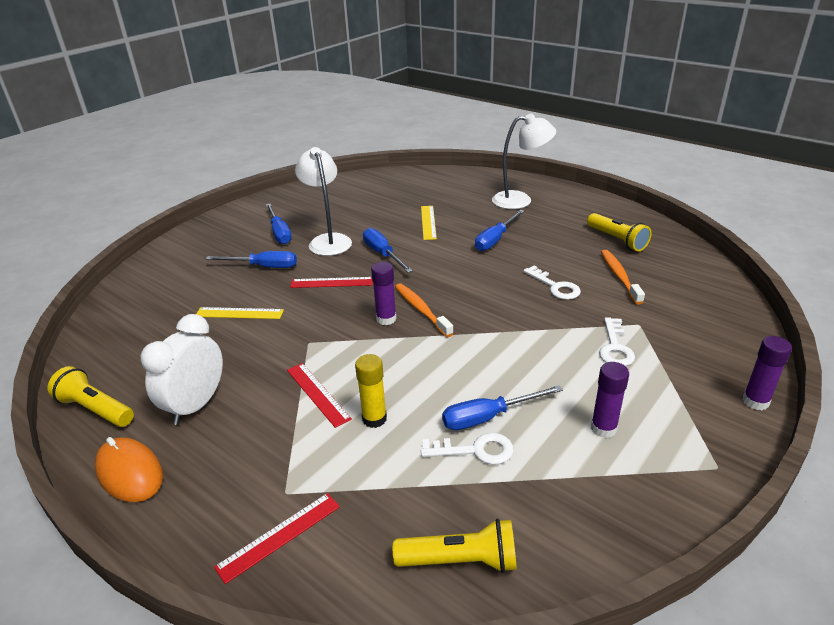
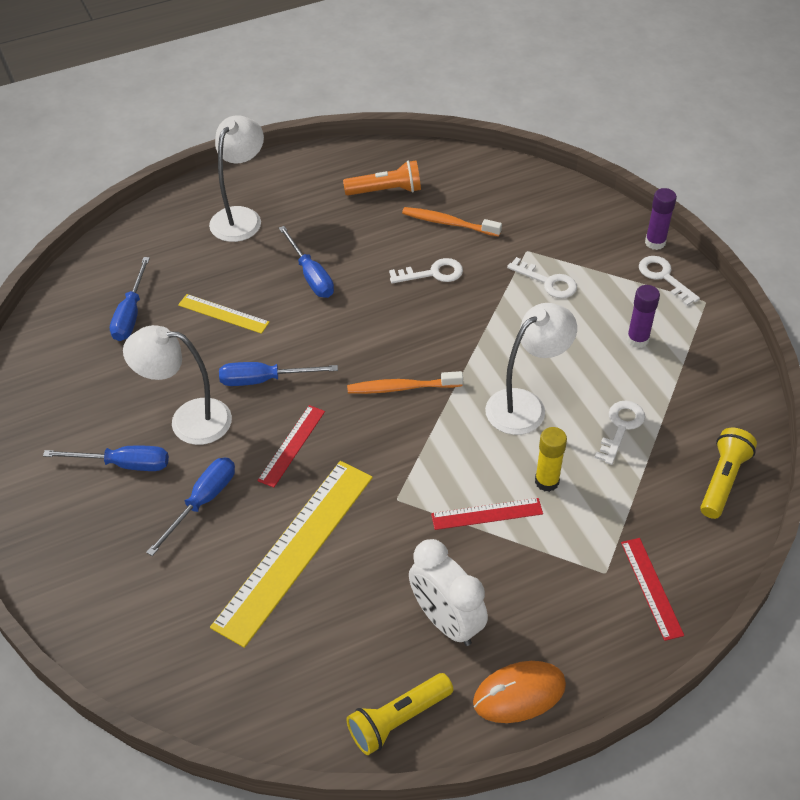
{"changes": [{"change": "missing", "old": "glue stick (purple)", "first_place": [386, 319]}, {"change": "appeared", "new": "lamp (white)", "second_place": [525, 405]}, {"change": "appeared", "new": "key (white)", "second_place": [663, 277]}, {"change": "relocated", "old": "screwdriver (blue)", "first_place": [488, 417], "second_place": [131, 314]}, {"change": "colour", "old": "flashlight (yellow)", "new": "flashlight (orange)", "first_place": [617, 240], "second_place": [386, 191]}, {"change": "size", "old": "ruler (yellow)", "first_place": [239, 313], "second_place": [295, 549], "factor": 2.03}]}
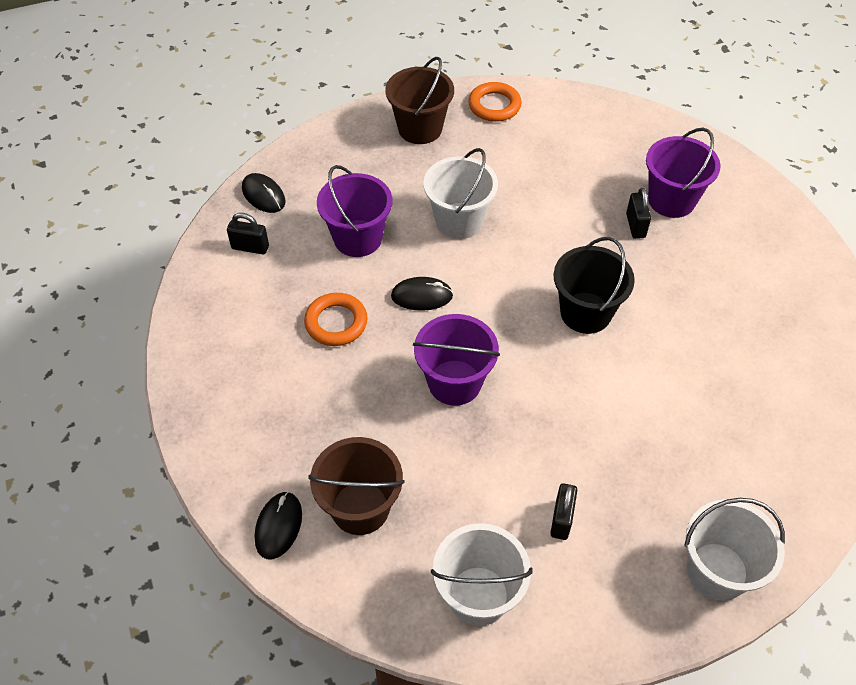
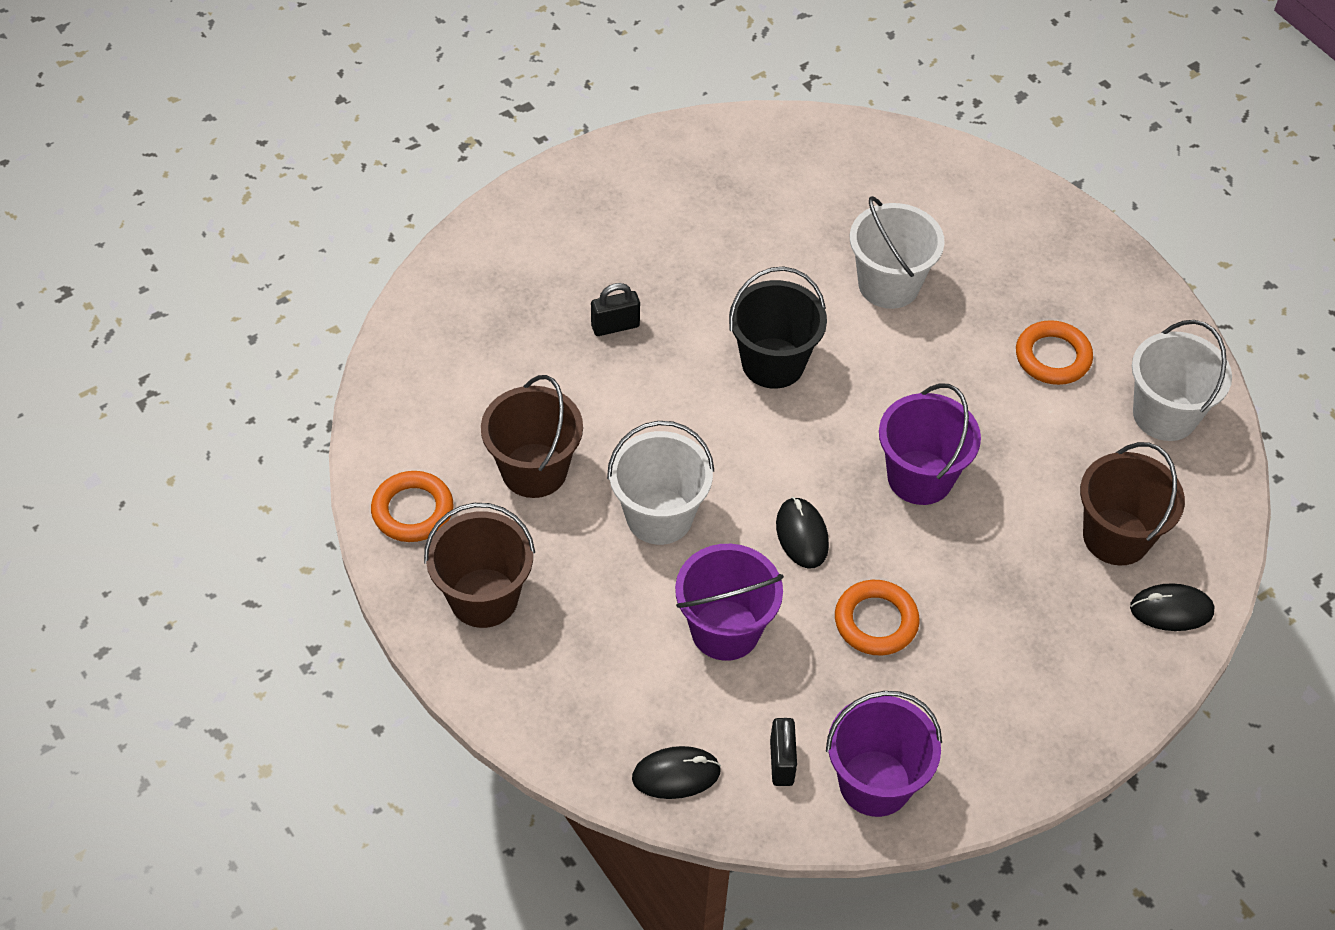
{"changes": [{"change": "appeared", "new": "bucket (brown)", "second_place": [534, 470]}, {"change": "relocated", "old": "bucket (purple)", "first_place": [671, 200], "second_place": [875, 783]}, {"change": "relocated", "old": "bucket (white)", "first_place": [717, 571], "second_place": [888, 285]}, {"change": "exchanged", "old": "padlock (black)", "new": "ring (orange)", "first_place": [561, 519], "second_place": [1052, 357]}, {"change": "spun", "old": "mouse (black)", "first_place": [263, 195], "second_place": [676, 775], "degrees": 45}]}
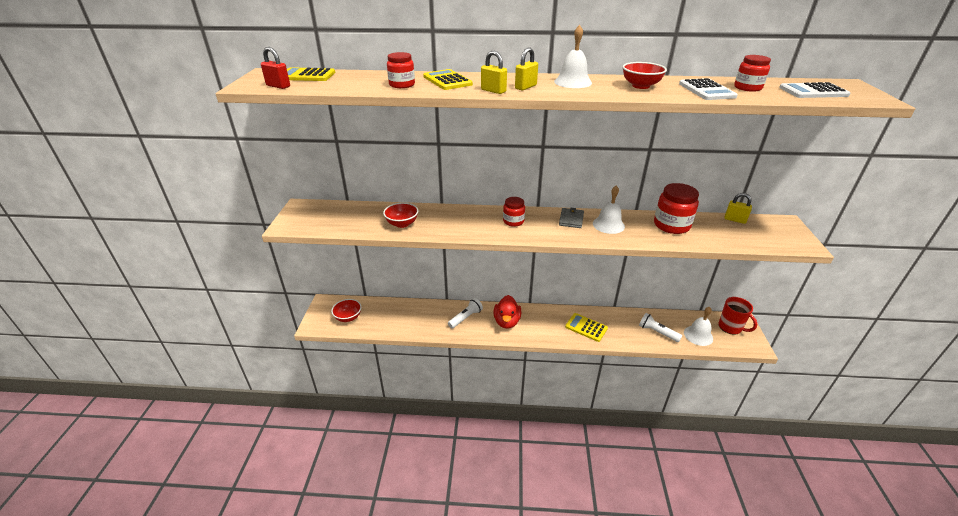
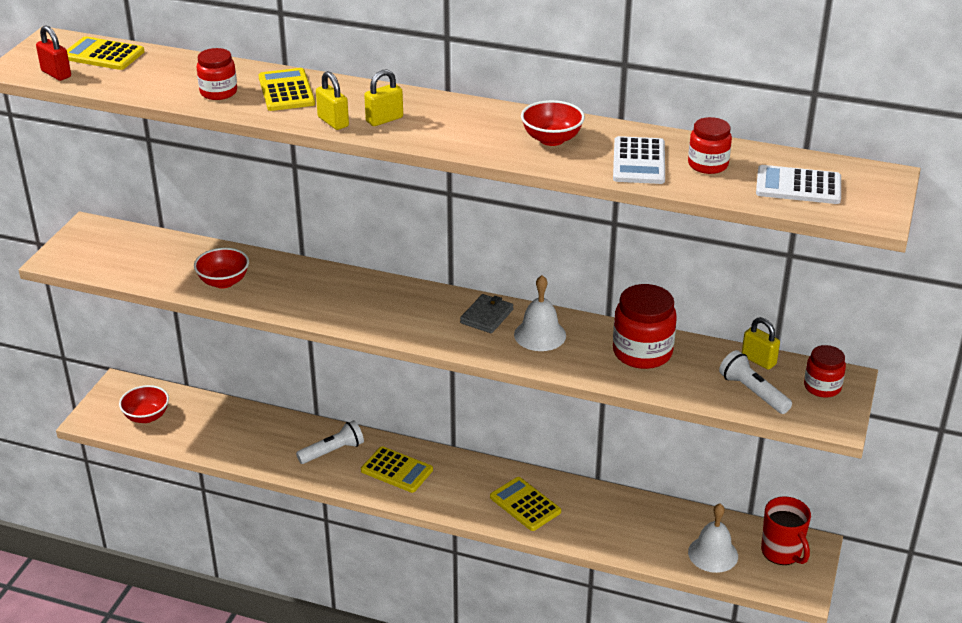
{"changes": [{"change": "missing", "old": "bell (white)", "first_place": [573, 82]}, {"change": "relocated", "old": "jar (red)", "first_place": [513, 221], "second_place": [822, 387]}, {"change": "relocated", "old": "flashlight (white)", "first_place": [657, 332], "second_place": [752, 392]}, {"change": "exchanged", "old": "duck (red)", "new": "calculator (yellow)", "first_place": [507, 322], "second_place": [397, 470]}]}
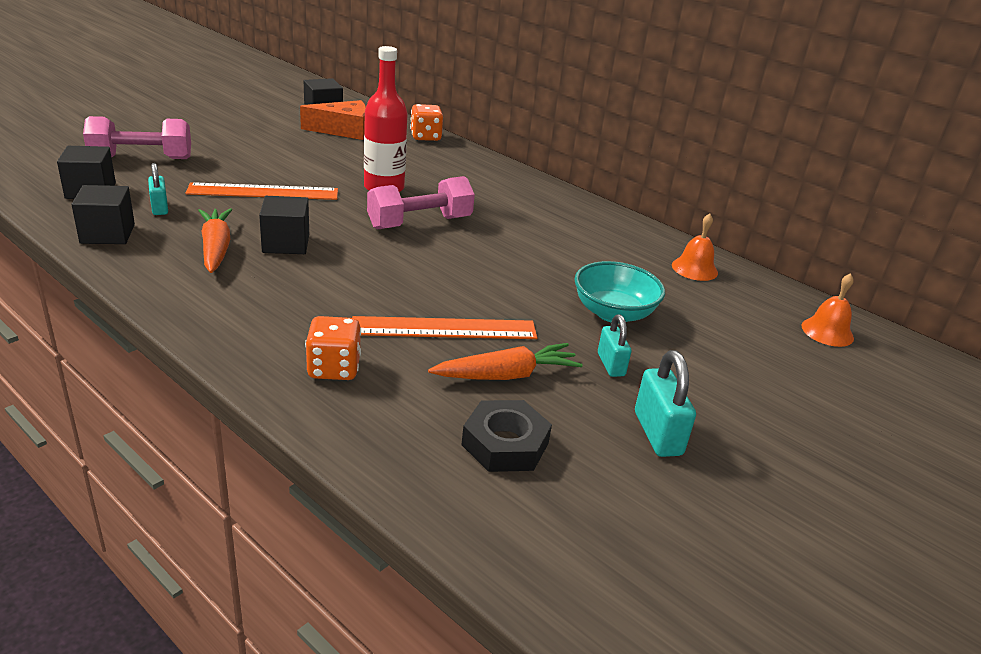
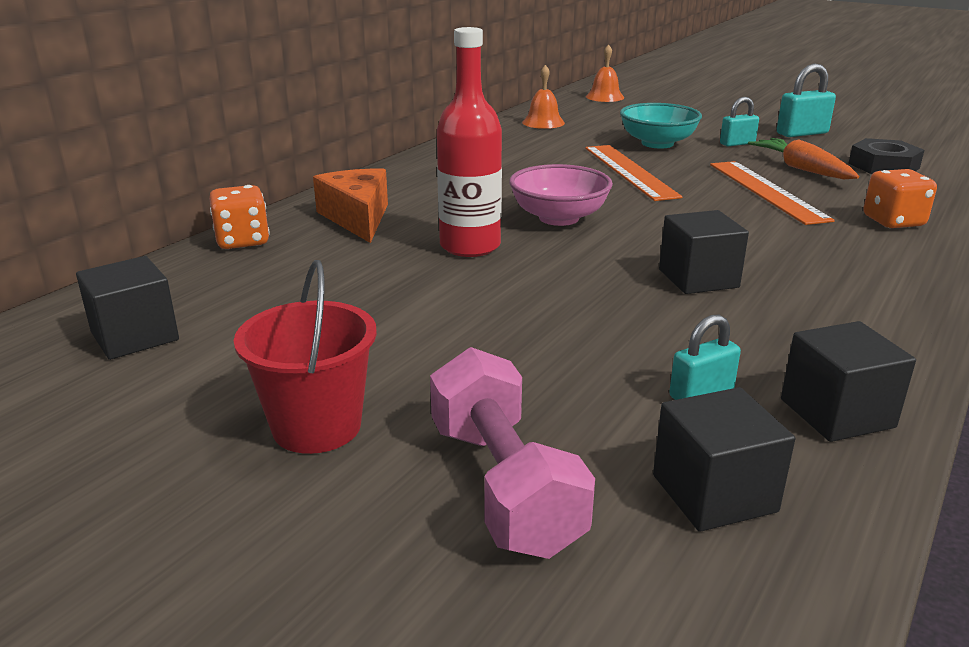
{"changes": [{"change": "missing", "old": "carrot (orange)", "first_place": [216, 248]}, {"change": "appeared", "new": "bucket (red)", "second_place": [317, 426]}, {"change": "relocated", "old": "ruler (orange)", "first_place": [263, 192], "second_place": [629, 171]}, {"change": "relocated", "old": "cheese (orange)", "first_place": [343, 130], "second_place": [357, 218]}, {"change": "exchanged", "old": "dumbbell (pink)", "new": "bowl (pink)", "first_place": [420, 223], "second_place": [559, 218]}]}
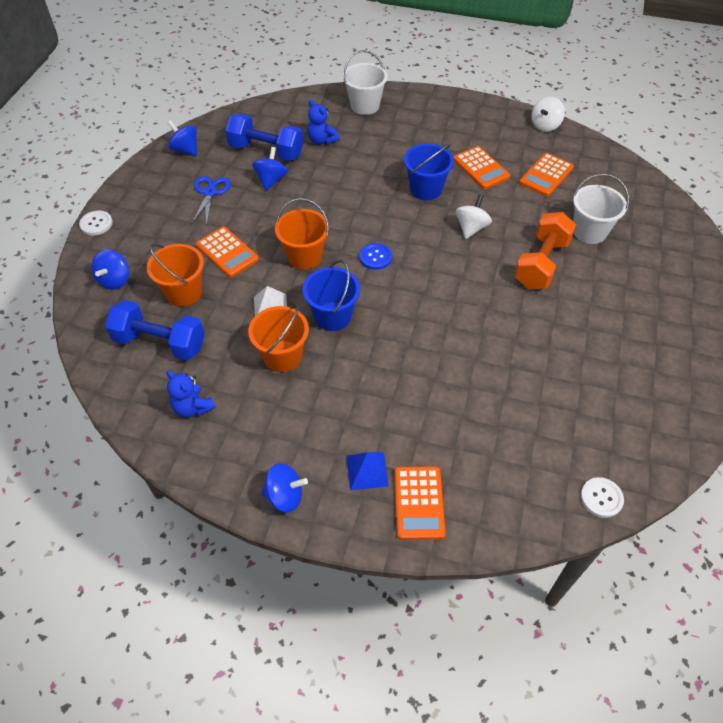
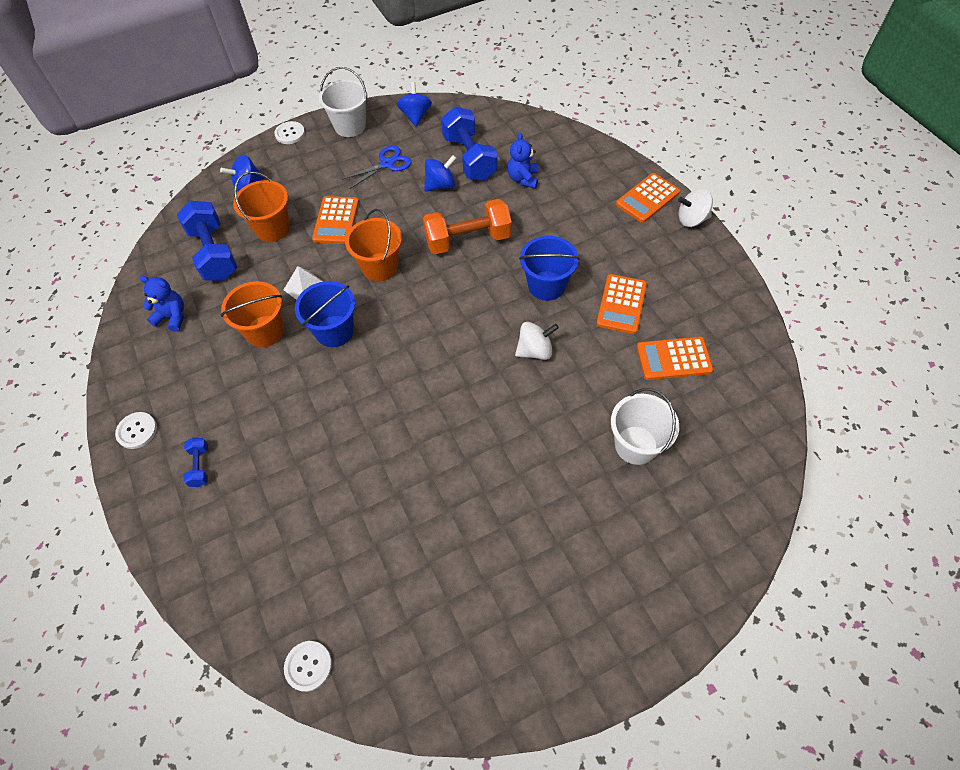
{"changes": [{"change": "missing", "old": "button (blue)", "first_place": [375, 257]}, {"change": "relocated", "old": "bucket (white)", "first_place": [365, 105], "second_place": [350, 126]}, {"change": "relocated", "old": "calculator (orange)", "first_place": [418, 503], "second_place": [647, 198]}, {"change": "relocated", "old": "dumbbell (orange)", "first_place": [541, 263], "second_place": [468, 240]}, {"change": "relocated", "old": "spinning top (white)", "first_place": [545, 125], "second_place": [691, 219]}, {"change": "exchanged", "old": "spinning top (blue)", "new": "button (white)", "first_place": [285, 496], "second_place": [137, 431]}, {"change": "exchanged", "old": "pyramid (blue)", "new": "dumbbell (blue)", "first_place": [367, 471], "second_place": [200, 466]}, {"change": "spun", "old": "teddy bear (blue)", "first_place": [193, 407], "second_place": [172, 317], "degrees": 105}]}
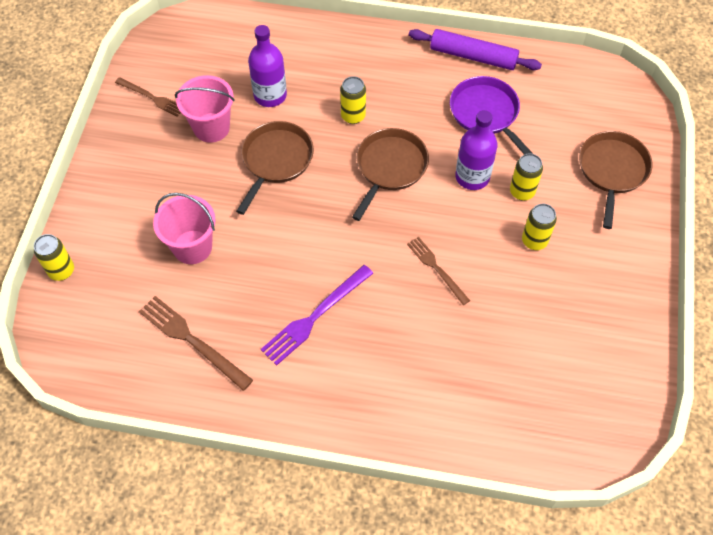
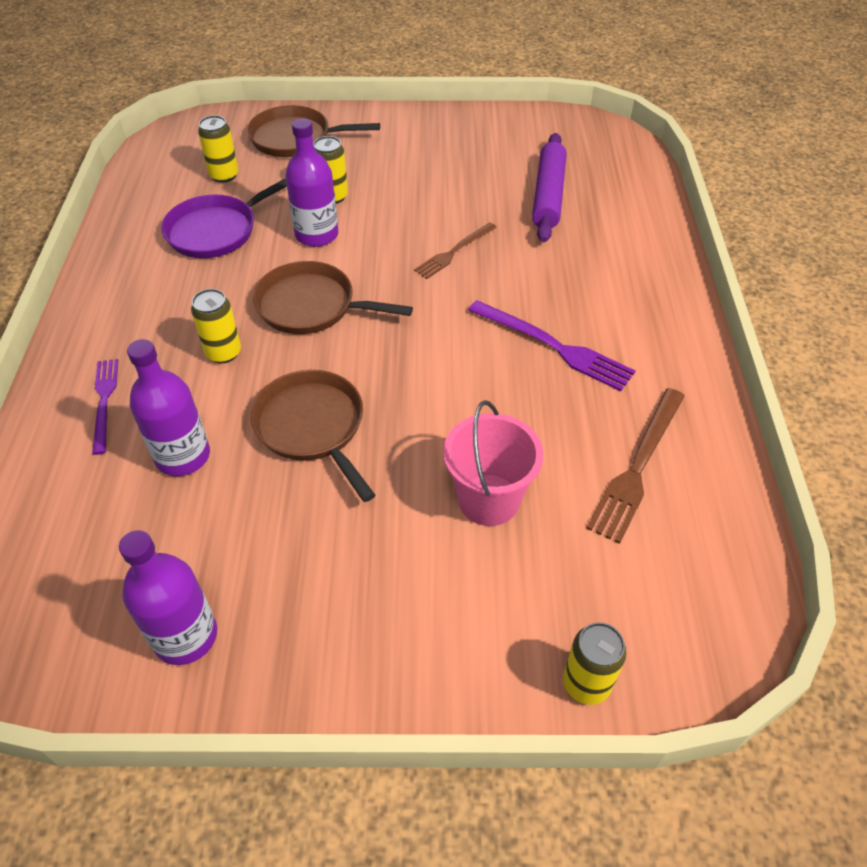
{"changes": [{"change": "missing", "old": "bucket (pink)", "first_place": [211, 127]}, {"change": "appeared", "new": "fork (purple)", "second_place": [104, 401]}, {"change": "relocated", "old": "rolling pin (purple)", "first_place": [473, 56], "second_place": [548, 195]}, {"change": "relocated", "old": "can (yellow)", "first_place": [534, 240], "second_place": [224, 175]}, {"change": "exchanged", "old": "fork (brown)", "new": "bottle (purple)", "first_place": [152, 97], "second_place": [185, 636]}, {"change": "spun", "old": "pan (brown)", "first_place": [276, 160], "second_place": [312, 427], "degrees": 45}]}
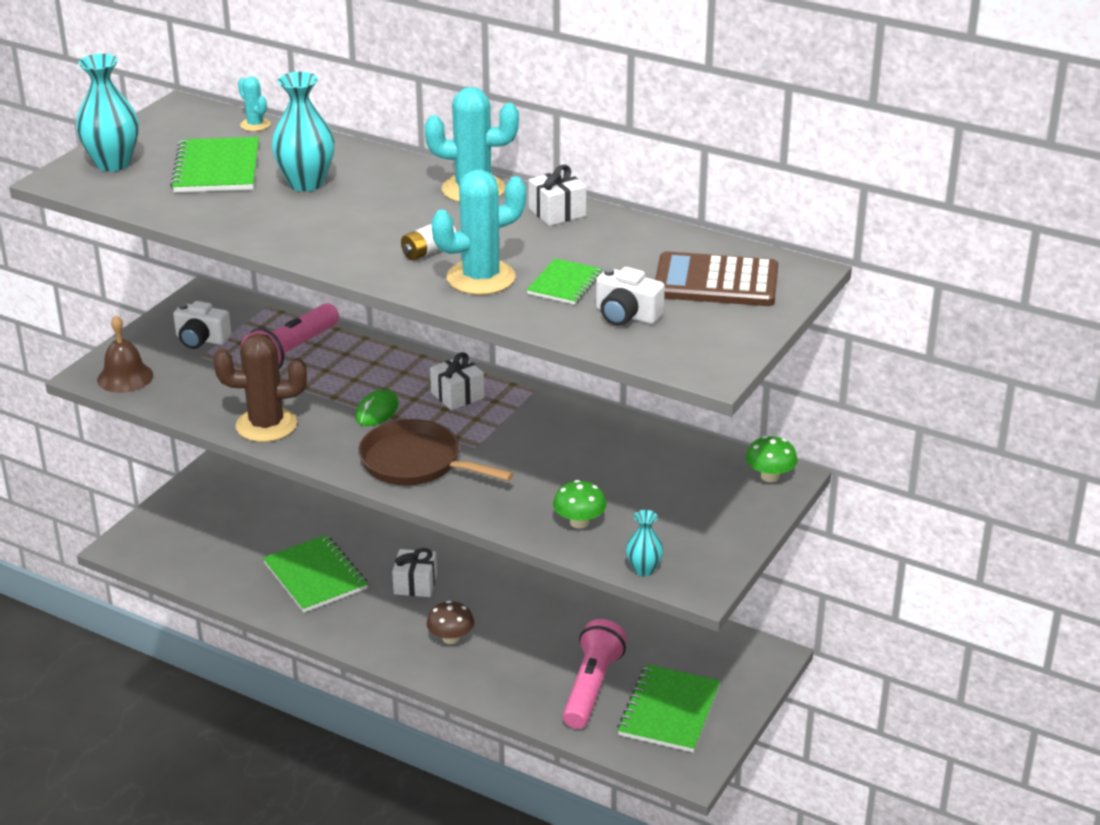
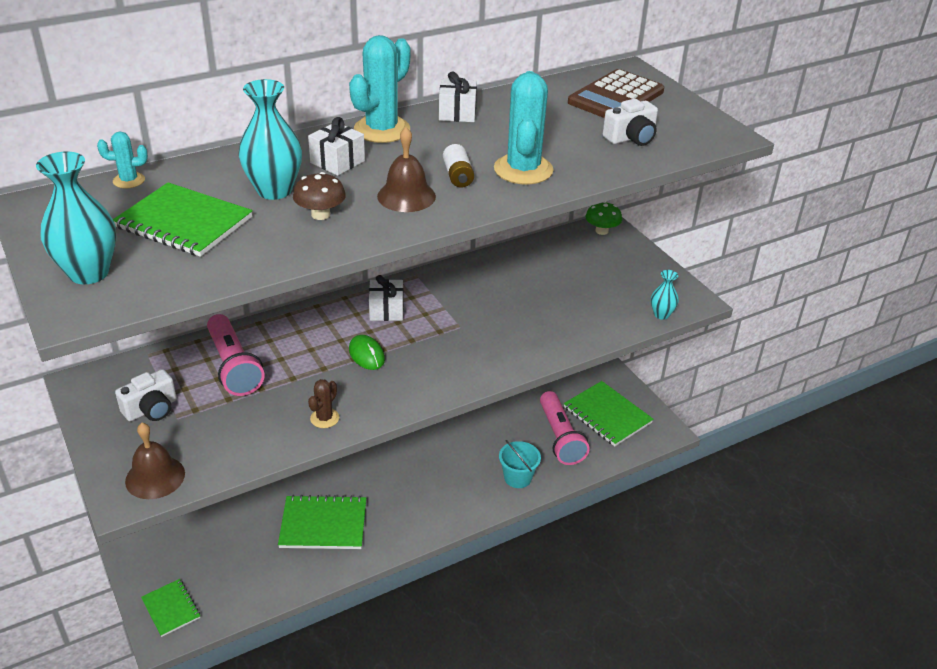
{"changes": [{"change": "missing", "old": "pan (brown)", "first_place": [417, 463]}, {"change": "missing", "old": "mushroom (green)", "first_place": [579, 522]}, {"change": "appeared", "new": "bell (brown)", "second_place": [406, 196]}, {"change": "appeared", "new": "bucket (turquoise)", "second_place": [517, 477]}, {"change": "relocated", "old": "gift (white)", "first_place": [415, 584], "second_place": [337, 162]}, {"change": "relocated", "old": "mushroom (brown)", "first_place": [451, 638], "second_place": [320, 214]}, {"change": "relocated", "old": "notebook (green)", "first_place": [564, 284], "second_place": [171, 608]}, {"change": "spun", "old": "flashlight (pink)", "first_place": [592, 687], "second_place": [560, 437], "degrees": -150}, {"change": "size", "old": "cactus (brown)", "first_place": [266, 425], "second_place": [324, 418], "factor": 0.5}]}
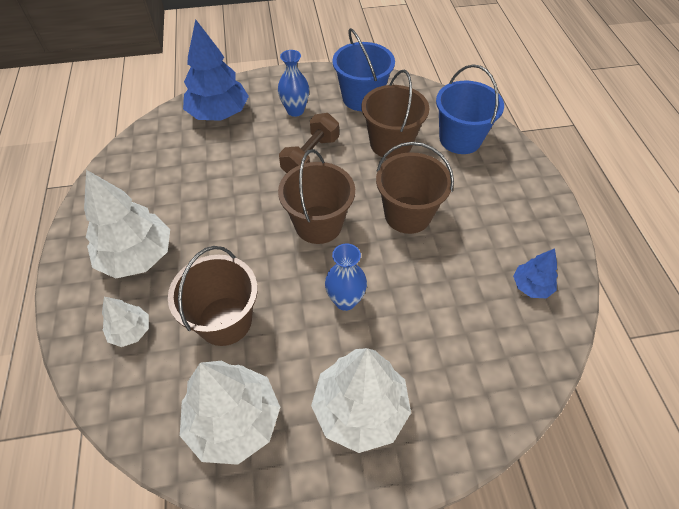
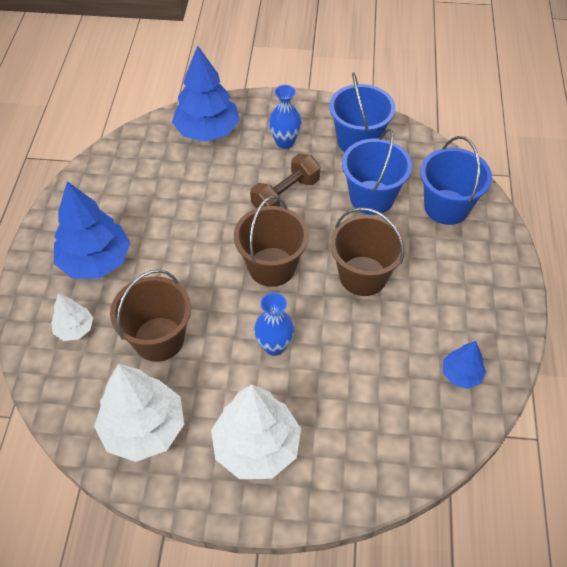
{"changes": [{"change": "colour", "old": "tree (white)", "new": "tree (blue)", "first_place": [137, 256], "second_place": [95, 261]}, {"change": "colour", "old": "bucket (brown)", "new": "bucket (blue)", "first_place": [391, 143], "second_place": [371, 197]}]}
